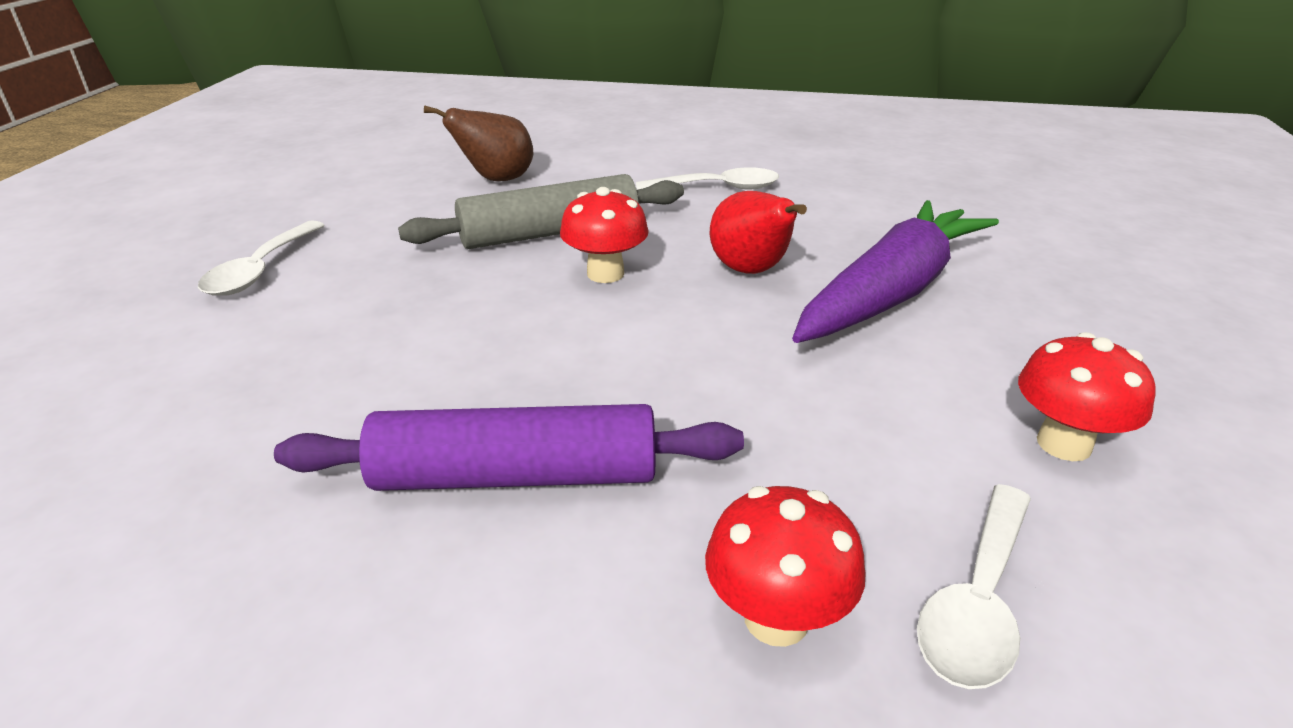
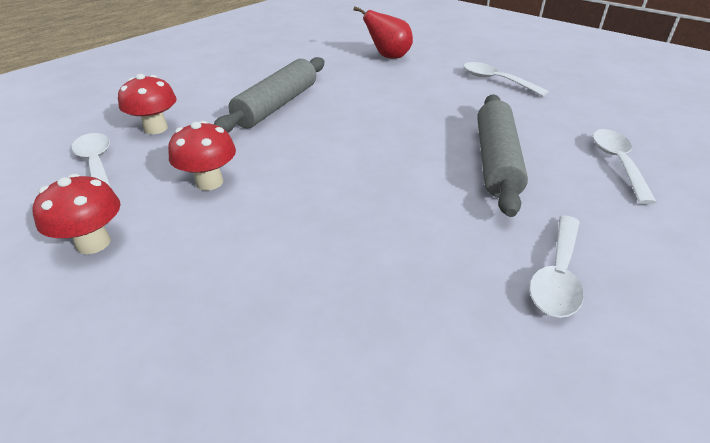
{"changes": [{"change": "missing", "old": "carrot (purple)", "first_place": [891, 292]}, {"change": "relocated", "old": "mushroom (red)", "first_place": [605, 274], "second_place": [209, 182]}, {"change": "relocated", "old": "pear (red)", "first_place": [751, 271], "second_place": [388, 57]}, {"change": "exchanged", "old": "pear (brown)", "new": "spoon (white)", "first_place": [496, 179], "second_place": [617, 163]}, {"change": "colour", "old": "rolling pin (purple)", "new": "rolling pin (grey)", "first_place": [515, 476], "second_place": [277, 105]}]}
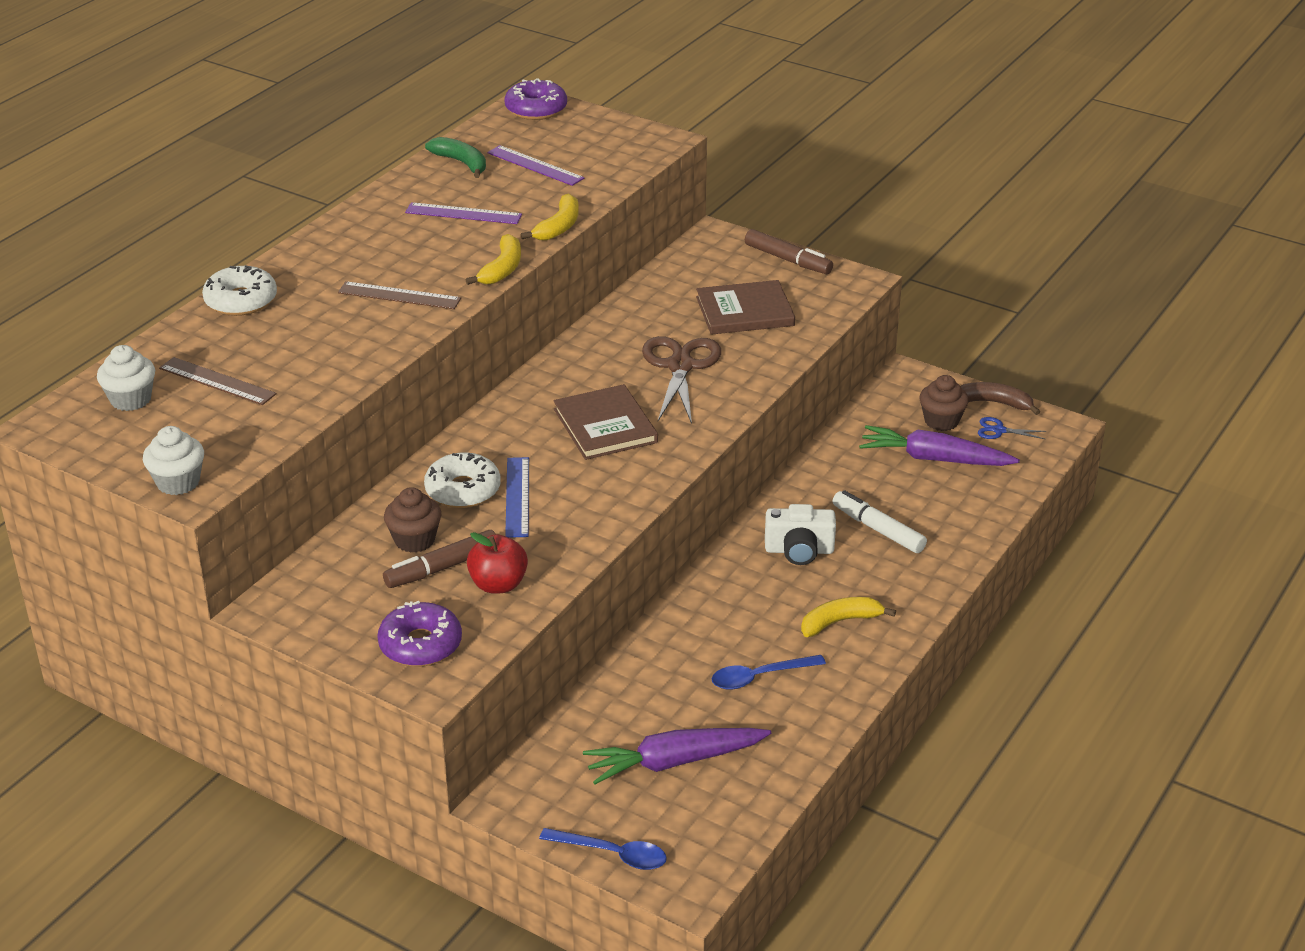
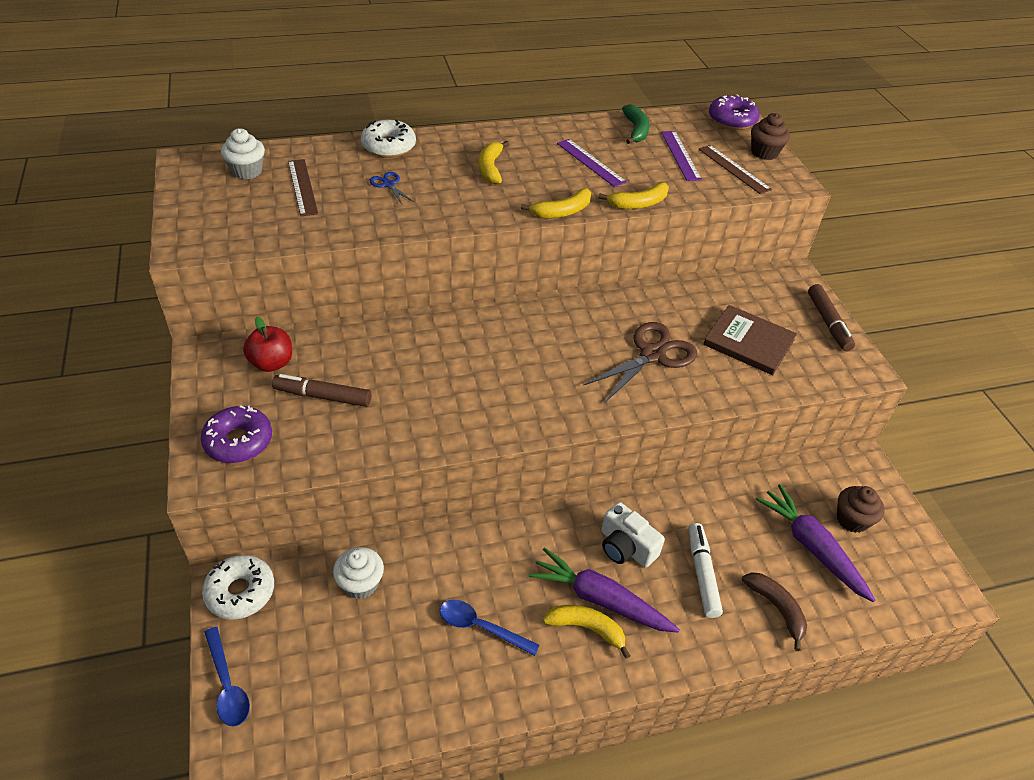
{"changes": [{"change": "missing", "old": "ruler (blue)", "first_place": [517, 497]}, {"change": "missing", "old": "book (brown)", "first_place": [605, 426]}, {"change": "appeared", "new": "banana (yellow)", "second_place": [490, 168]}, {"change": "relocated", "old": "cupcake (white)", "first_place": [178, 482], "second_place": [360, 583]}, {"change": "relocated", "old": "ruler (brown)", "first_place": [399, 296], "second_place": [733, 169]}, {"change": "relocated", "old": "cupcake (brown)", "first_place": [414, 540], "second_place": [764, 152]}, {"change": "relocated", "old": "donut (white)", "first_place": [463, 490], "second_place": [240, 592]}, {"change": "relocated", "old": "apple (red)", "first_place": [498, 584], "second_place": [272, 363]}, {"change": "relocated", "old": "carrot (purple)", "first_place": [674, 762], "second_place": [600, 599]}, {"change": "relocated", "old": "banana (brown)", "first_place": [995, 403], "second_place": [776, 608]}, {"change": "relocated", "old": "scissors (blue)", "first_place": [999, 430], "second_place": [388, 184]}]}
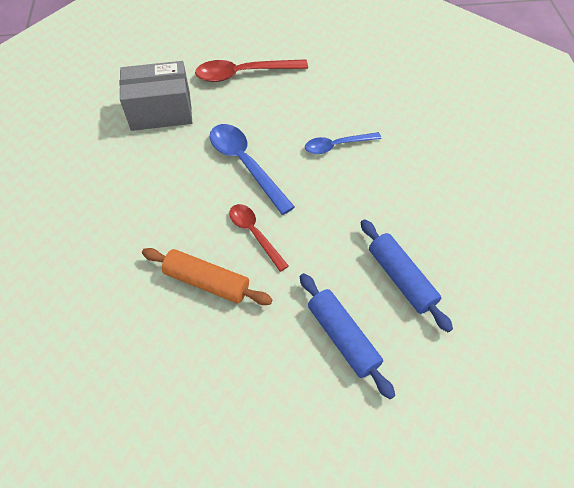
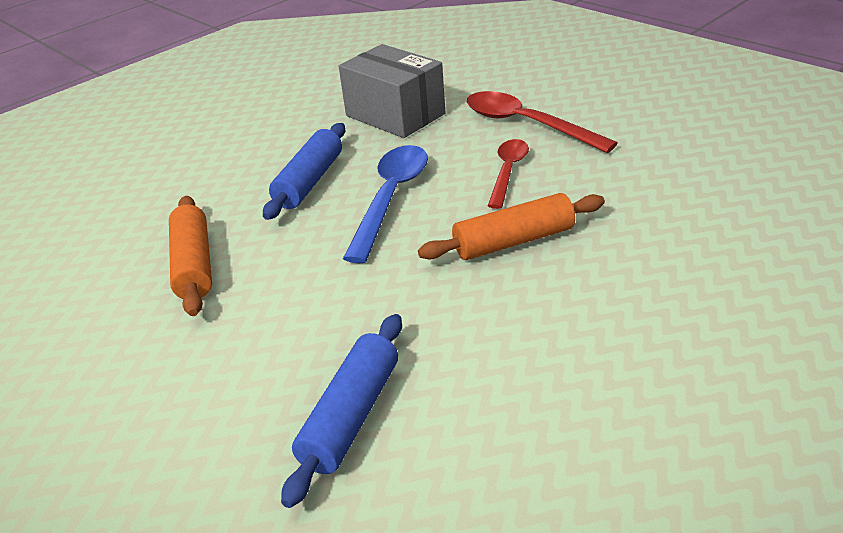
{"changes": [{"change": "relocated", "old": "spoon (red)", "first_place": [254, 234], "second_place": [508, 172]}, {"change": "relocated", "old": "rolling pin (blue)", "first_place": [342, 337], "second_place": [309, 181]}, {"change": "exchanged", "old": "spoon (blue)", "new": "rolling pin (orange)", "first_place": [337, 146], "second_place": [513, 241]}]}
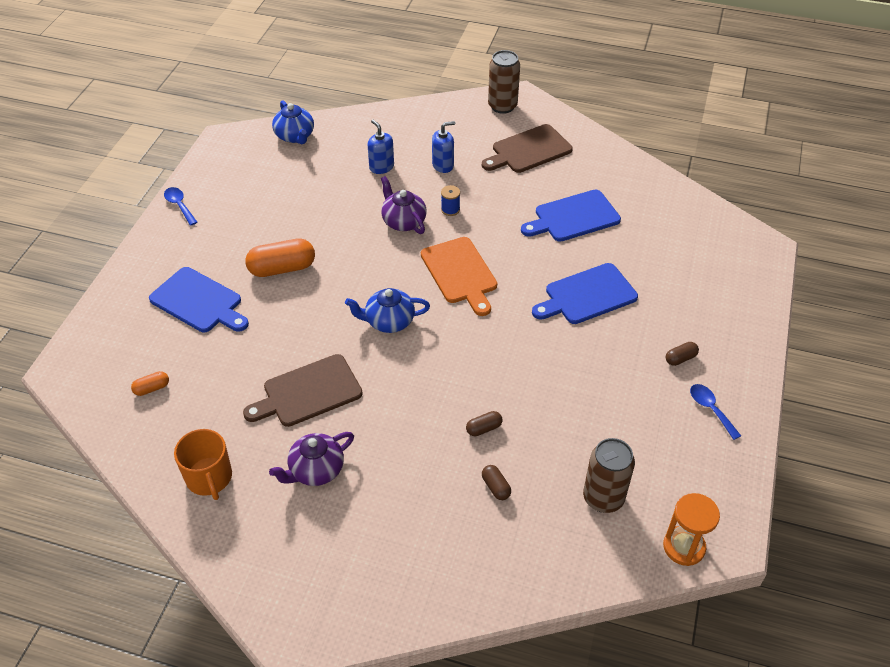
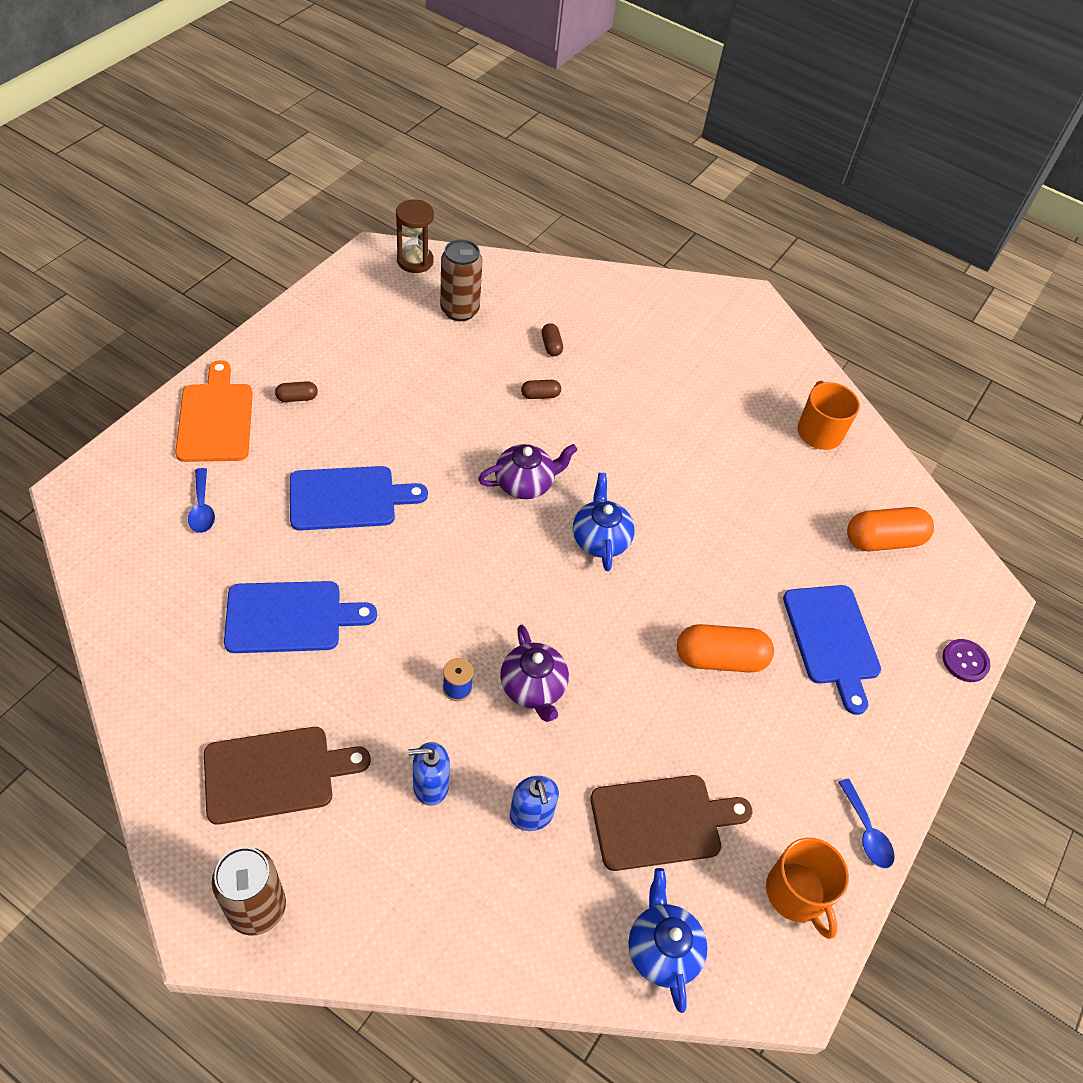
{"changes": [{"change": "appeared", "new": "mug (orange)", "second_place": [796, 893]}, {"change": "appeared", "new": "button (purple)", "second_place": [965, 661]}, {"change": "relocated", "old": "cutting board (brown)", "first_place": [308, 392], "second_place": [662, 821]}, {"change": "relocated", "old": "teapot (purple)", "first_place": [316, 470], "second_place": [525, 483]}, {"change": "relocated", "old": "cutting board (orange)", "first_place": [460, 273], "second_place": [215, 418]}, {"change": "relocated", "old": "spoon (blue)", "first_place": [710, 409], "second_place": [202, 508]}, {"change": "colour", "old": "hourglass (orange)", "new": "hourglass (brown)", "first_place": [684, 547], "second_place": [415, 261]}, {"change": "spun", "old": "cutting board (blue)", "first_place": [199, 302], "second_place": [832, 640], "degrees": -150}, {"change": "spun", "old": "teapot (blue)", "first_place": [389, 321], "second_place": [600, 539], "degrees": -105}, {"change": "size", "old": "capsule (orange)", "first_place": [152, 388], "second_place": [883, 540], "factor": 2.04}]}
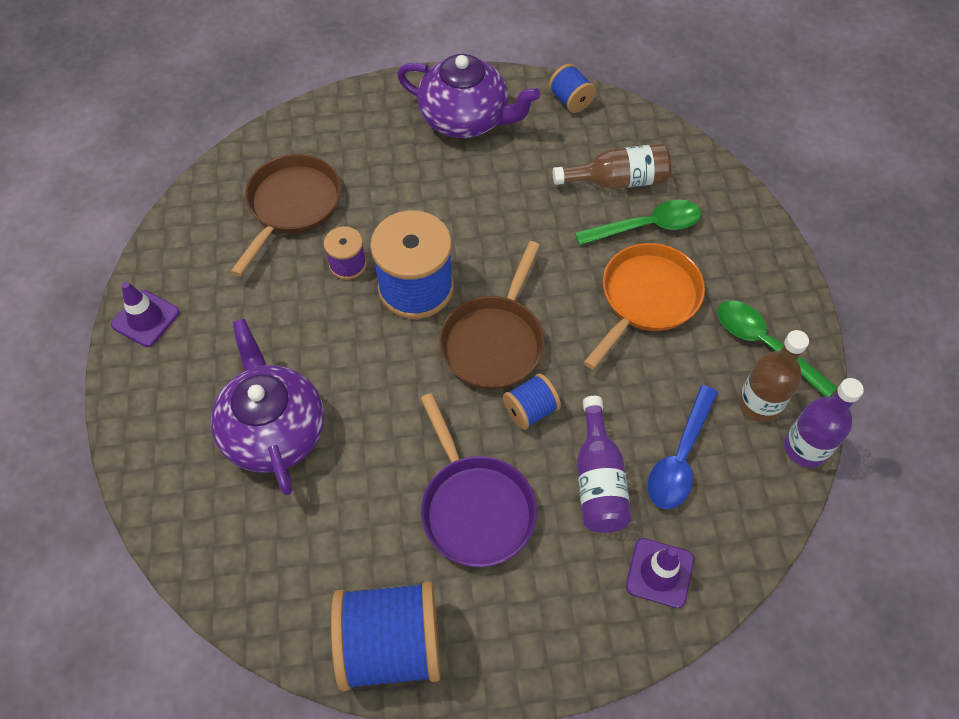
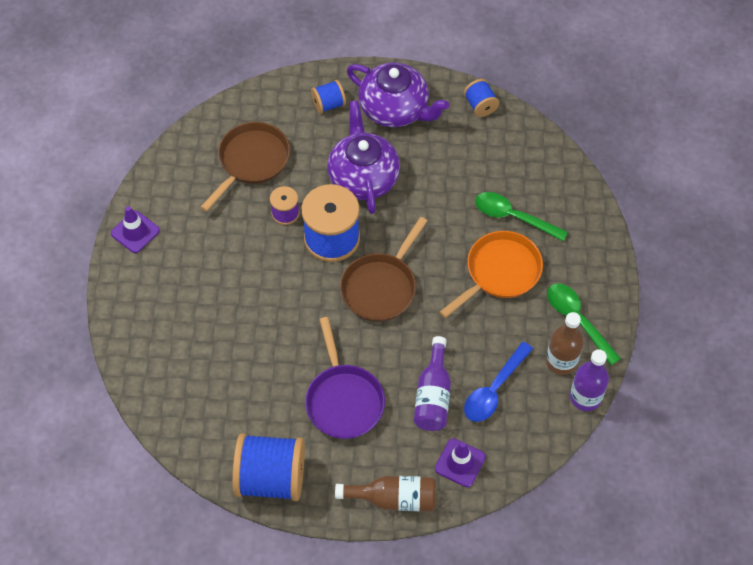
{"changes": [{"change": "relocated", "old": "teapot (purple)", "first_place": [274, 430], "second_place": [363, 177]}, {"change": "relocated", "old": "spool (blue)", "first_place": [530, 410], "second_place": [328, 104]}, {"change": "relocated", "old": "bottle (brown)", "first_place": [617, 181], "second_place": [394, 498]}, {"change": "spun", "old": "spoon (green)", "first_place": [646, 226], "second_place": [513, 217], "degrees": -150}]}
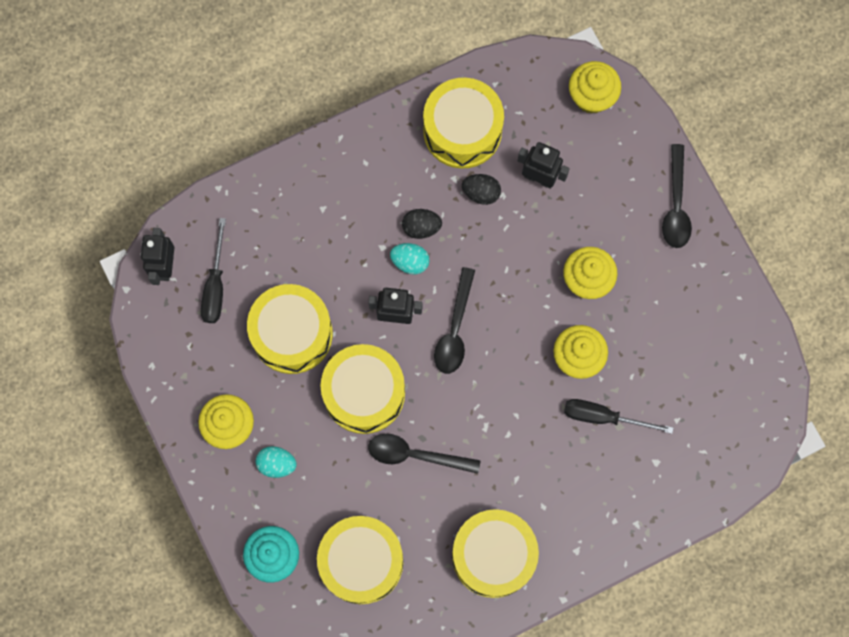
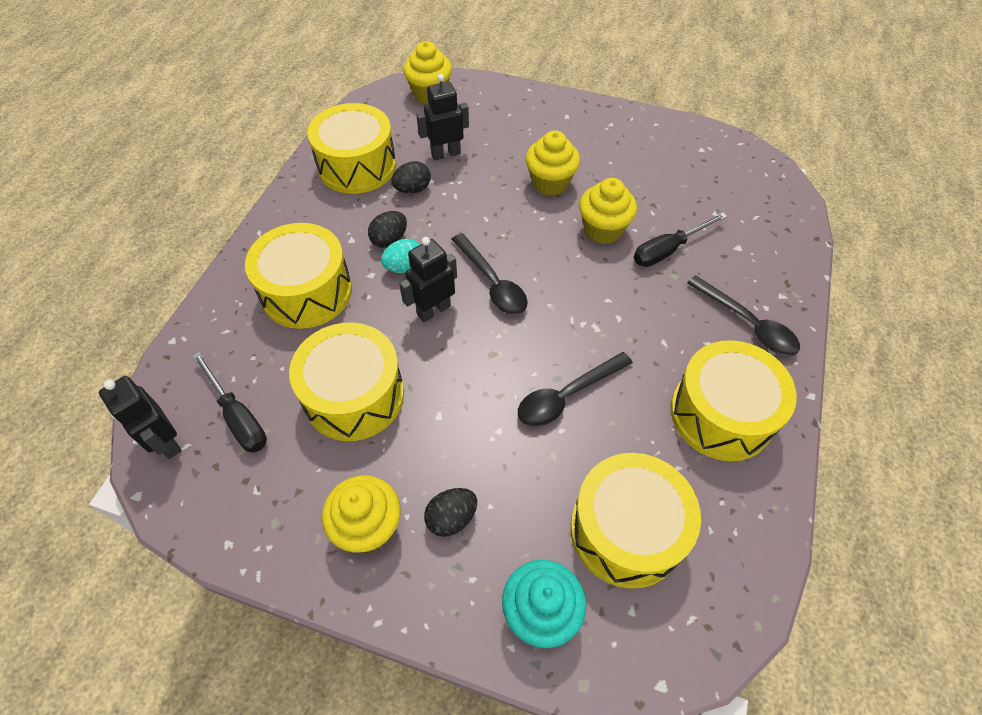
{"changes": [{"change": "relocated", "old": "drum (yellow)", "first_place": [364, 393], "second_place": [306, 291]}, {"change": "relocated", "old": "spoon (black)", "first_place": [676, 205], "second_place": [747, 323]}, {"change": "colour", "old": "egg (turquoise)", "new": "egg (black)", "first_place": [277, 464], "second_place": [451, 518]}]}
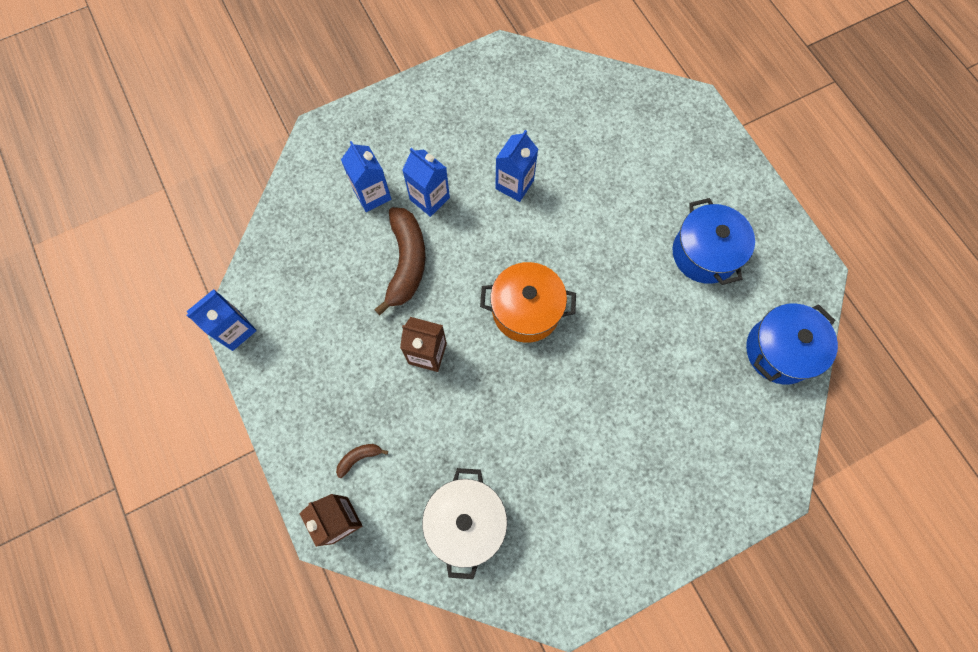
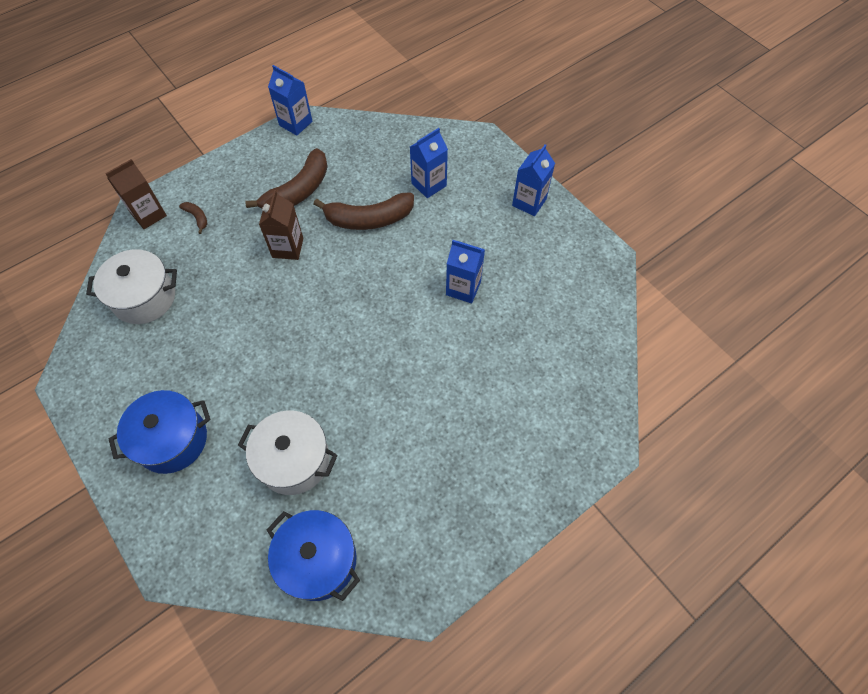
{"changes": [{"change": "missing", "old": "pot (orange)", "first_place": [526, 310]}, {"change": "appeared", "new": "pot (white)", "second_place": [294, 460]}, {"change": "appeared", "new": "banana (brown)", "second_place": [298, 191]}, {"change": "relocated", "old": "carton (blue)", "first_place": [429, 198], "second_place": [529, 202]}, {"change": "relocated", "old": "pot (blue)", "first_place": [704, 253], "second_place": [172, 440]}]}
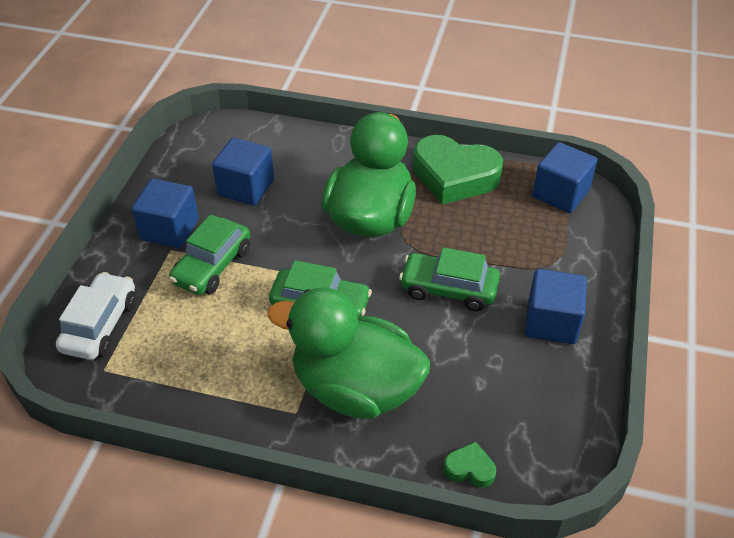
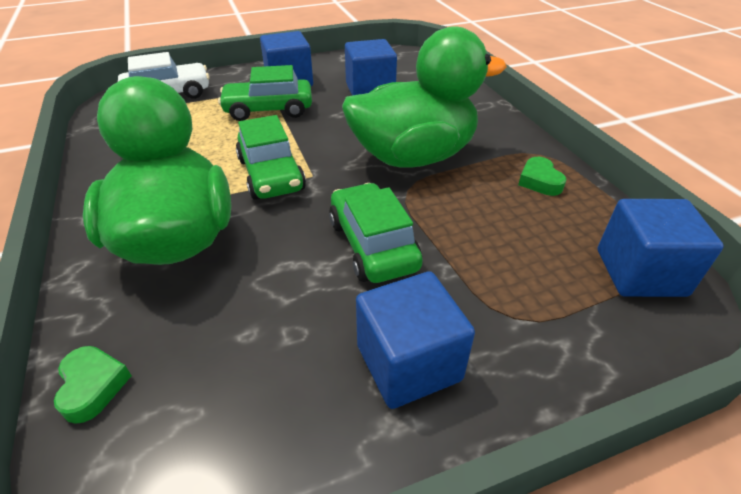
{"changes": [{"change": "size", "old": "heart (green)", "first_place": [454, 176], "second_place": [539, 181], "factor": 0.43}]}
